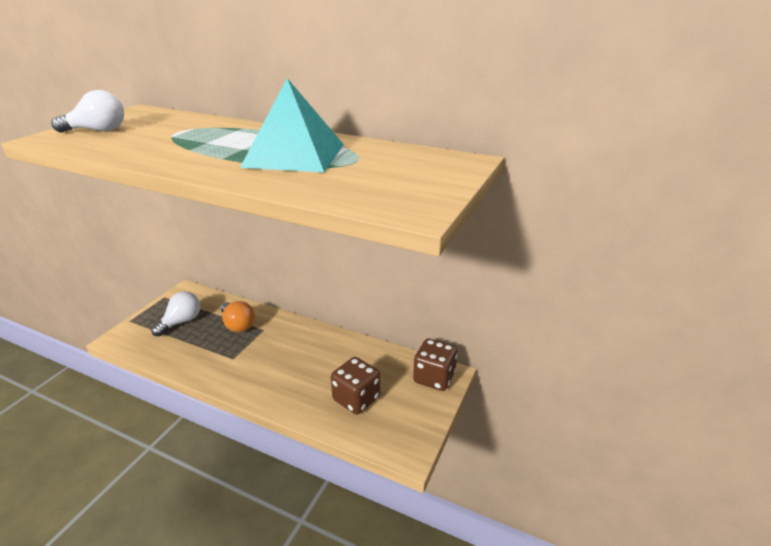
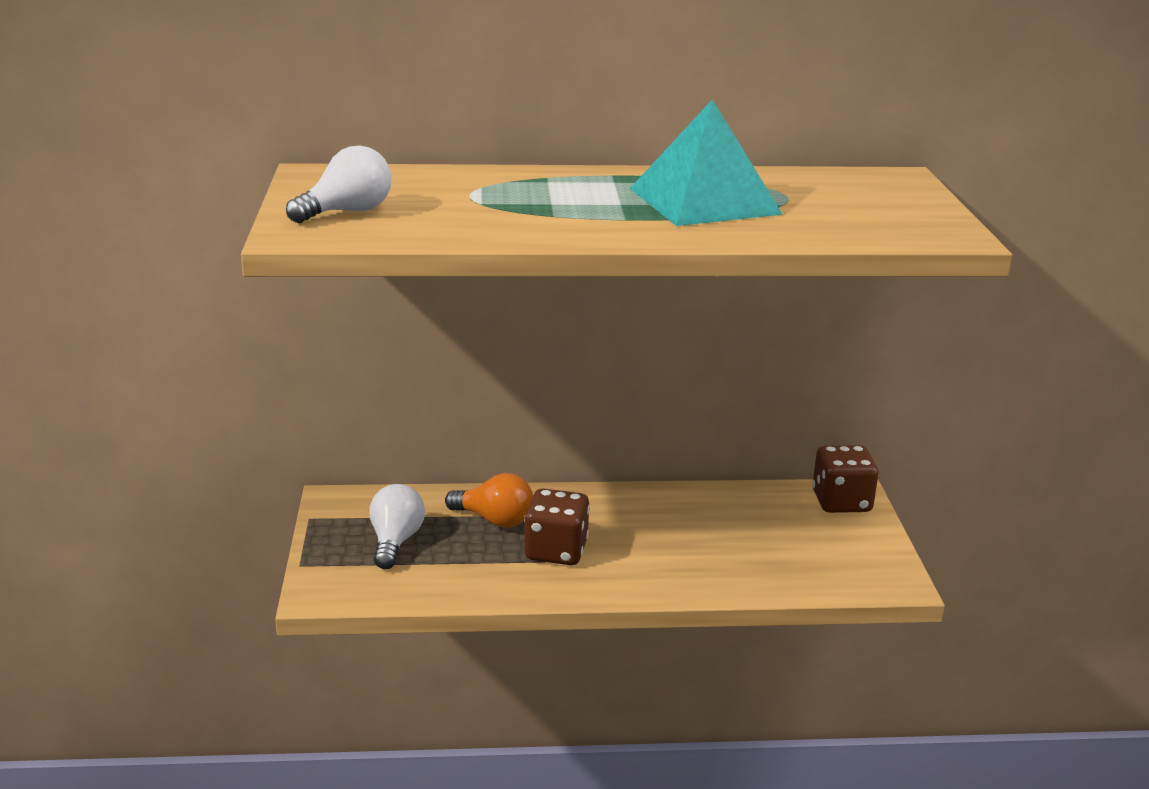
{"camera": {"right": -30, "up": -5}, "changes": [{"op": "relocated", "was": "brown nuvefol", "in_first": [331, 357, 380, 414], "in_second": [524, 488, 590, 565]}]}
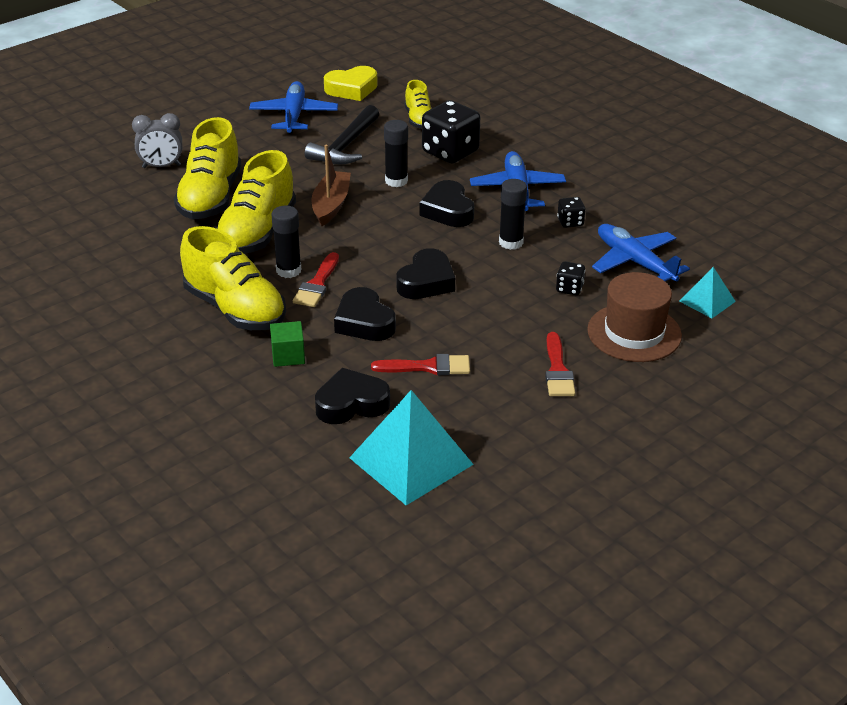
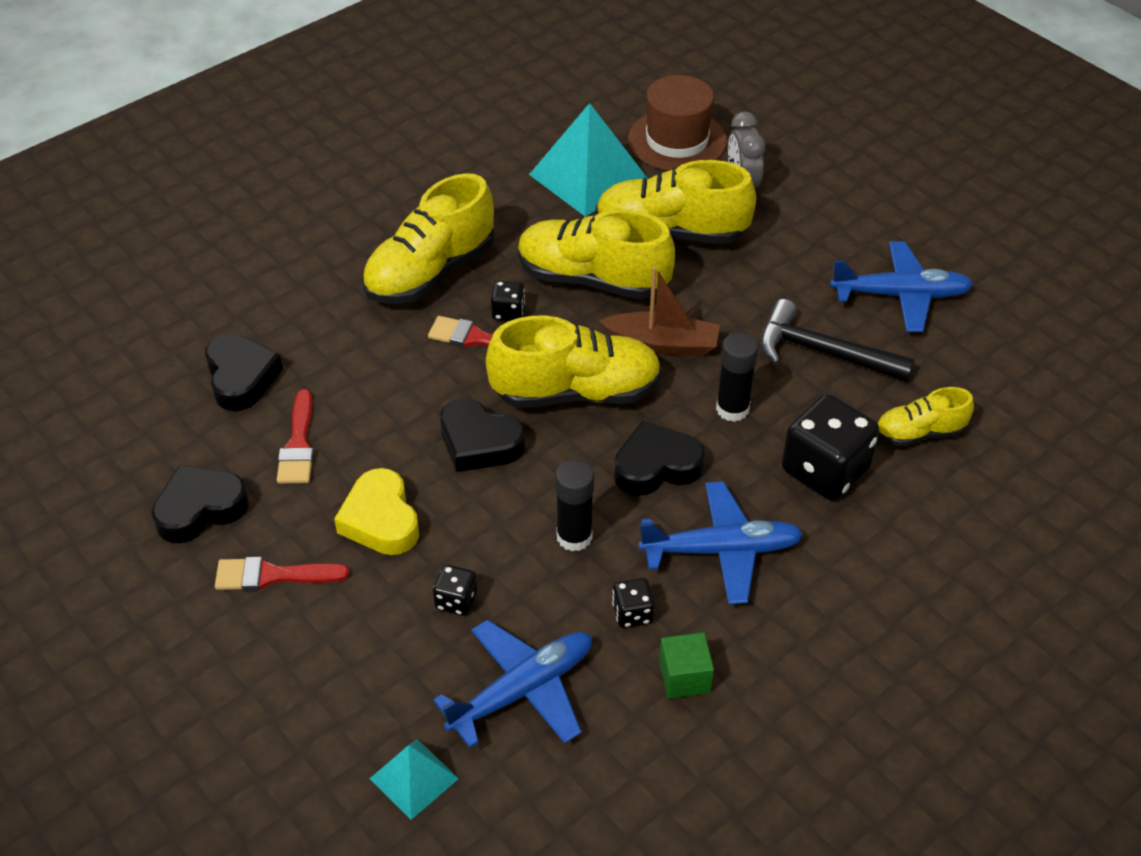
{"camera": {"right": 90, "up": 10}, "changes": [{"op": "appeared", "now": "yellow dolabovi", "in_second": [486, 316, 662, 408]}, {"op": "relocated", "was": "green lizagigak", "in_first": [270, 321, 305, 367], "in_second": [659, 632, 714, 699]}, {"op": "relocated", "was": "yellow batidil", "in_first": [324, 66, 378, 101], "in_second": [334, 468, 419, 555]}, {"op": "relocated", "was": "black batidil", "in_first": [334, 287, 396, 341], "in_second": [152, 465, 249, 543]}, {"op": "relocated", "was": "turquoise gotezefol", "in_first": [349, 390, 474, 505], "in_second": [529, 103, 648, 216]}, {"op": "relocated", "was": "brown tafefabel", "in_first": [587, 272, 682, 362], "in_second": [628, 75, 727, 171]}, {"op": "exchanged", "was": "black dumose", "now": "black nuvefol", "in_first": [272, 206, 301, 278], "in_second": [491, 281, 525, 321]}]}
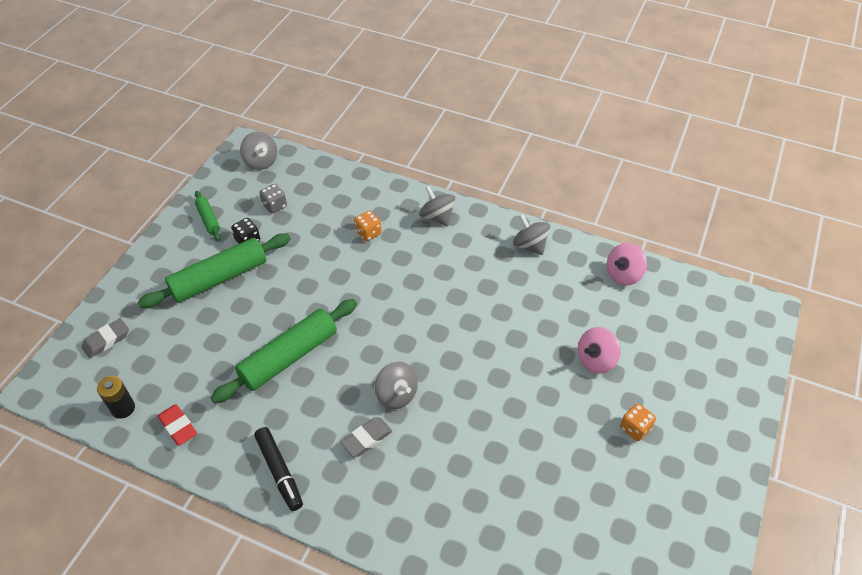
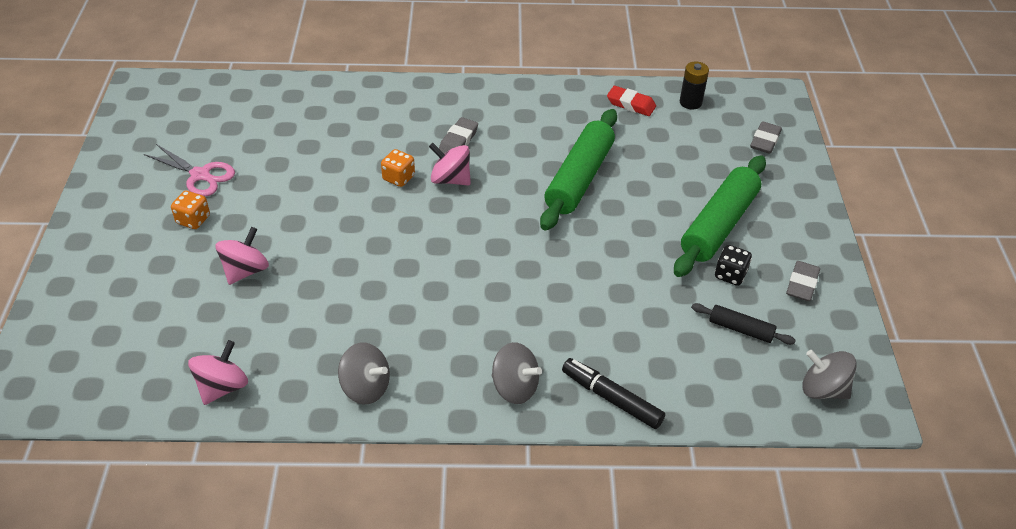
{"camera": {"right": 155, "up": -5}, "changes": [{"op": "appeared", "now": "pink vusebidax", "in_second": [144, 144, 235, 196]}, {"op": "relocated", "was": "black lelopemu", "in_first": [254, 427, 303, 511], "in_second": [562, 358, 665, 429]}, {"op": "relocated", "was": "orange nuvefol", "in_first": [354, 210, 382, 241], "in_second": [381, 149, 415, 187]}, {"op": "exchanged", "was": "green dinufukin", "now": "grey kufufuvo", "in_first": [195, 191, 221, 241], "in_second": [786, 261, 820, 301]}, {"op": "exchanged", "was": "grey nuvefol", "now": "black dinufukin", "in_first": [260, 184, 287, 214], "in_second": [691, 303, 796, 345]}, {"op": "colour", "was": "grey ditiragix", "now": "pink ditiragix", "in_first": [375, 362, 418, 409], "in_second": [429, 143, 471, 186]}]}
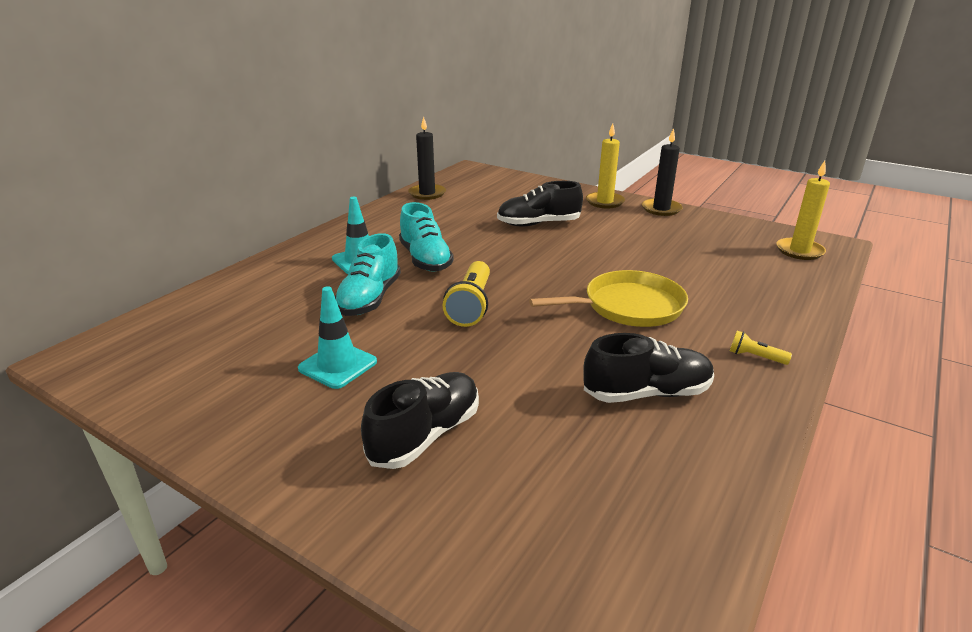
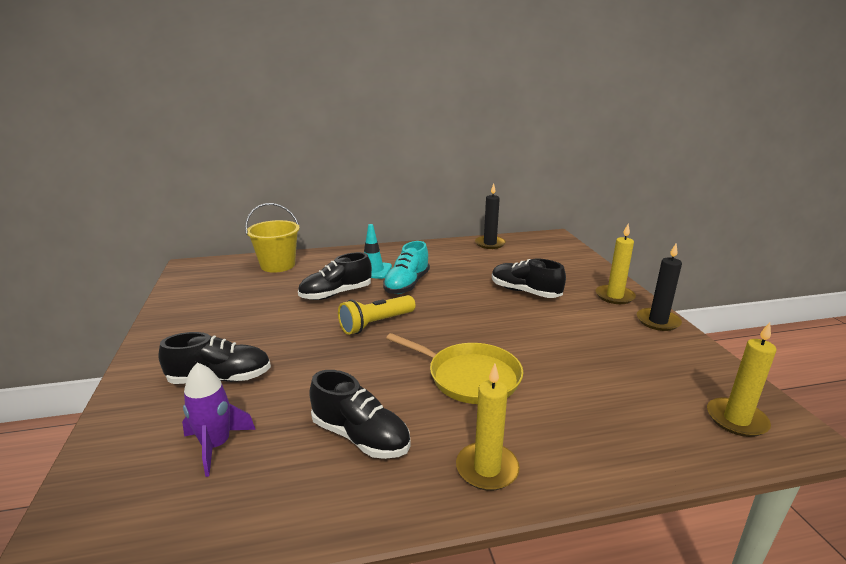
{"camera": {"right": 45, "up": -5}, "changes": [{"op": "missing", "was": "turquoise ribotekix", "in_first": [298, 286, 377, 389]}, {"op": "appeared", "now": "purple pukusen", "in_second": [182, 362, 256, 477]}, {"op": "appeared", "now": "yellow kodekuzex", "in_second": [245, 203, 300, 273]}, {"op": "exchanged", "was": "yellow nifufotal", "now": "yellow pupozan", "in_first": [730, 331, 792, 365], "in_second": [456, 364, 520, 491]}, {"op": "colour", "was": "turquoise dolabovi", "now": "black dolabovi", "in_first": [335, 233, 401, 316], "in_second": [298, 252, 372, 300]}]}
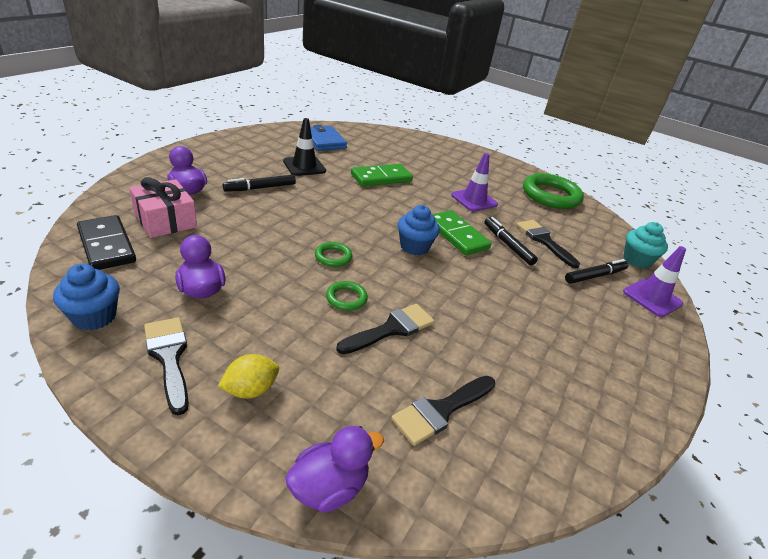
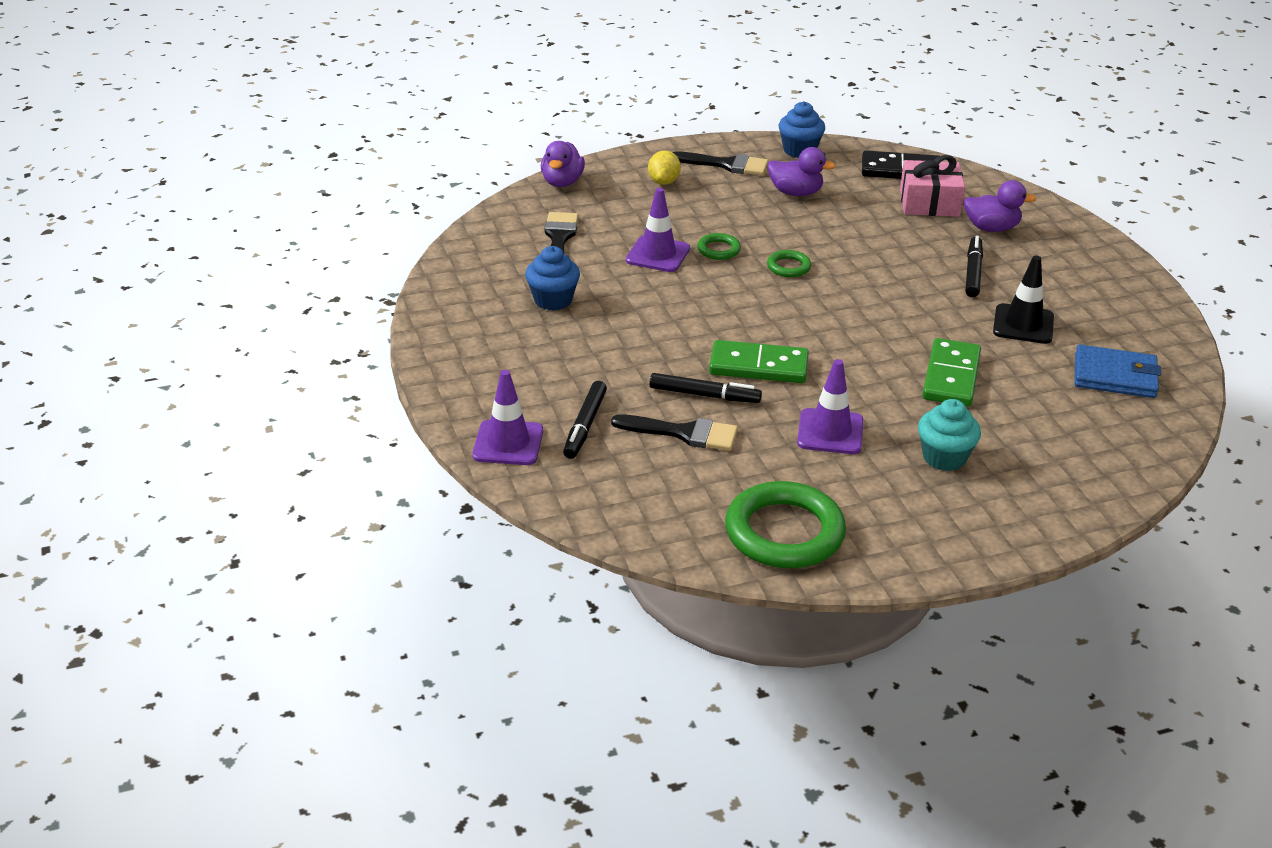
{"camera": {"right": 135, "up": 0}, "changes": [{"op": "relocated", "was": "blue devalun", "in_first": [398, 205, 440, 255], "in_second": [525, 246, 580, 311]}, {"op": "relocated", "was": "turquoise devalun", "in_first": [623, 222, 668, 269], "in_second": [918, 399, 981, 471]}, {"op": "exchanged", "was": "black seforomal", "now": "purple ribotekix", "in_first": [336, 304, 435, 354], "in_second": [626, 188, 690, 272]}]}
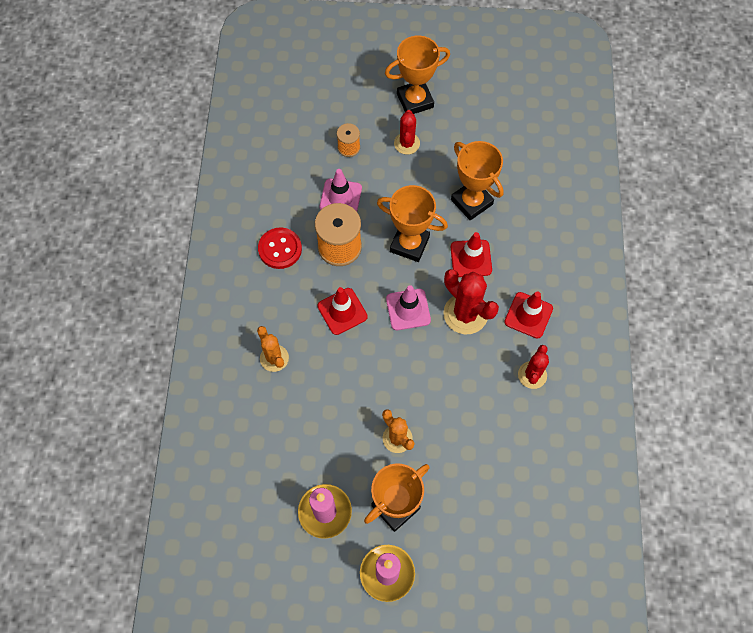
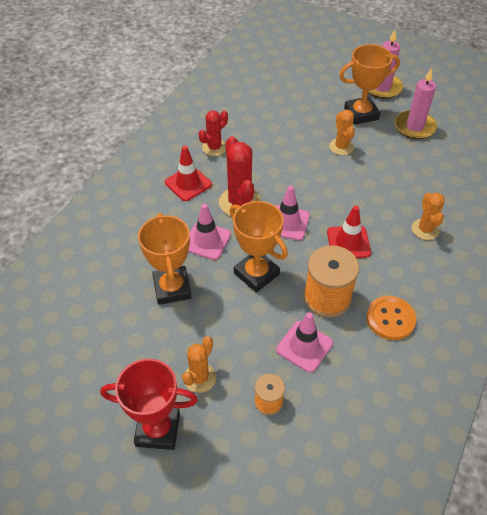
{"camera": {"right": -155, "up": -15}, "changes": [{"op": "colour", "was": "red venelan", "now": "orange venelan", "in_first": [258, 227, 302, 269], "in_second": [366, 296, 416, 340]}, {"op": "colour", "was": "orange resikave", "now": "red resikave", "in_first": [385, 36, 450, 114], "in_second": [100, 359, 198, 450]}, {"op": "colour", "was": "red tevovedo", "now": "orange tevovedo", "in_first": [394, 110, 420, 155], "in_second": [182, 336, 216, 393]}, {"op": "colour", "was": "red ribotekix", "now": "pink ribotekix", "in_first": [450, 232, 492, 277], "in_second": [188, 204, 231, 260]}]}
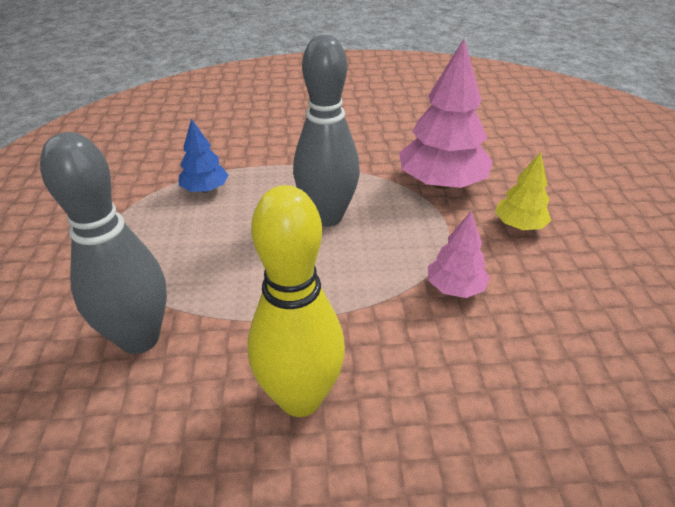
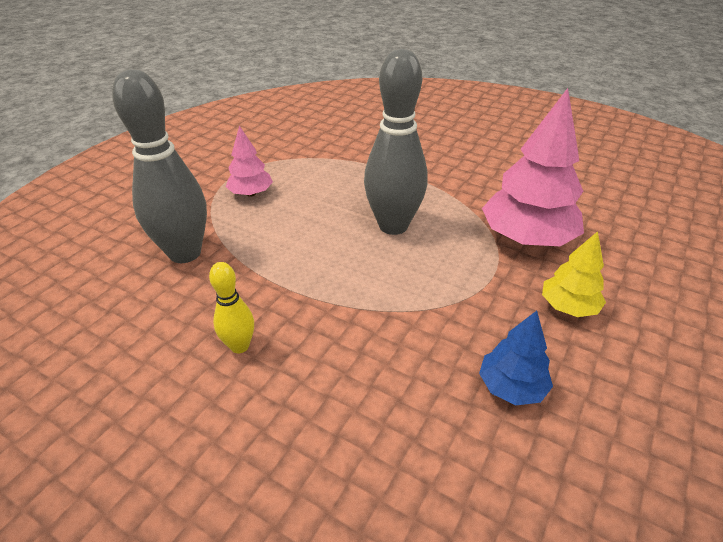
{"camera": {"right": 35, "up": 0}, "changes": [{"op": "relocated", "was": "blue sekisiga", "in_first": [179, 119, 229, 193], "in_second": [479, 311, 553, 405]}, {"op": "relocated", "was": "pink sekisiga", "in_first": [428, 212, 490, 298], "in_second": [226, 126, 273, 197]}, {"op": "size", "was": "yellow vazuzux", "in_first": [248, 185, 345, 417], "in_second": [209, 262, 254, 353], "ratio": 0.49}]}
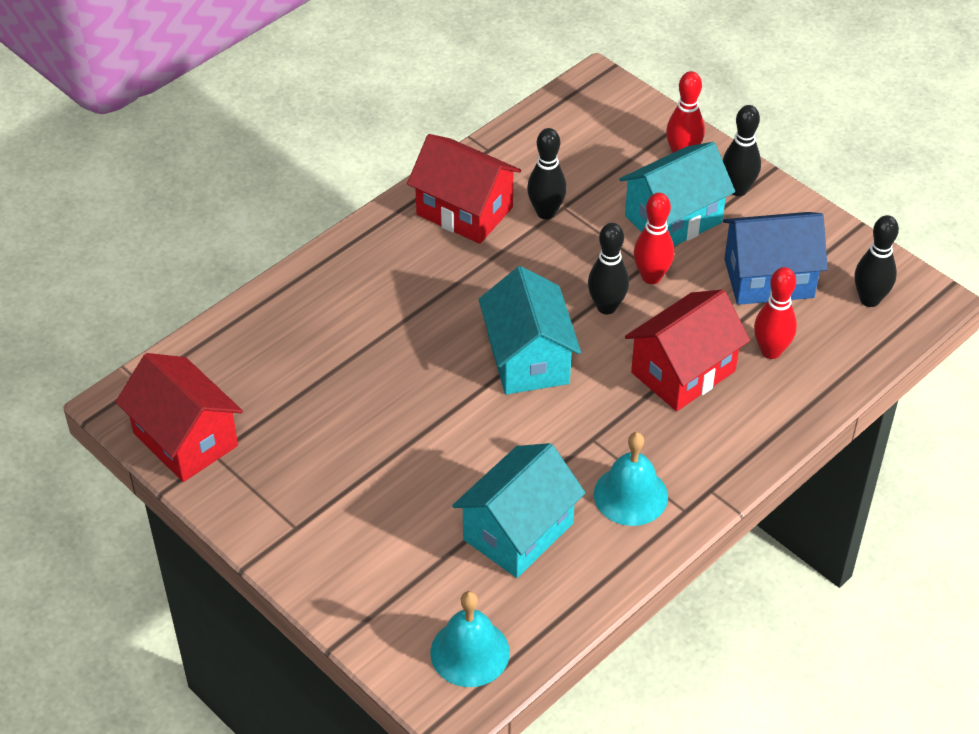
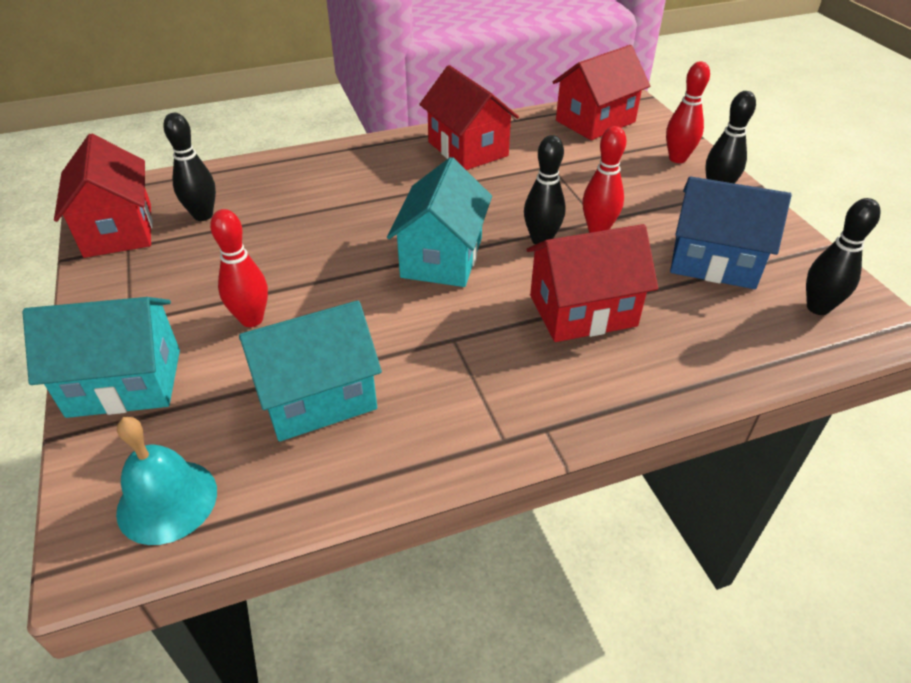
{"camera": {"right": 25, "up": -5}, "changes": [{"op": "missing", "was": "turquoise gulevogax", "in_first": [594, 432, 668, 526]}, {"op": "appeared", "now": "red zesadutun", "in_second": [553, 45, 650, 140]}, {"op": "relocated", "was": "black vazuzux", "in_first": [527, 128, 567, 219], "in_second": [163, 113, 216, 221]}, {"op": "relocated", "was": "turquoise zesadutun", "in_first": [619, 142, 735, 246], "in_second": [22, 297, 180, 418]}, {"op": "relocated", "was": "red vazuzux", "in_first": [754, 267, 797, 359], "in_second": [210, 209, 268, 327]}]}
